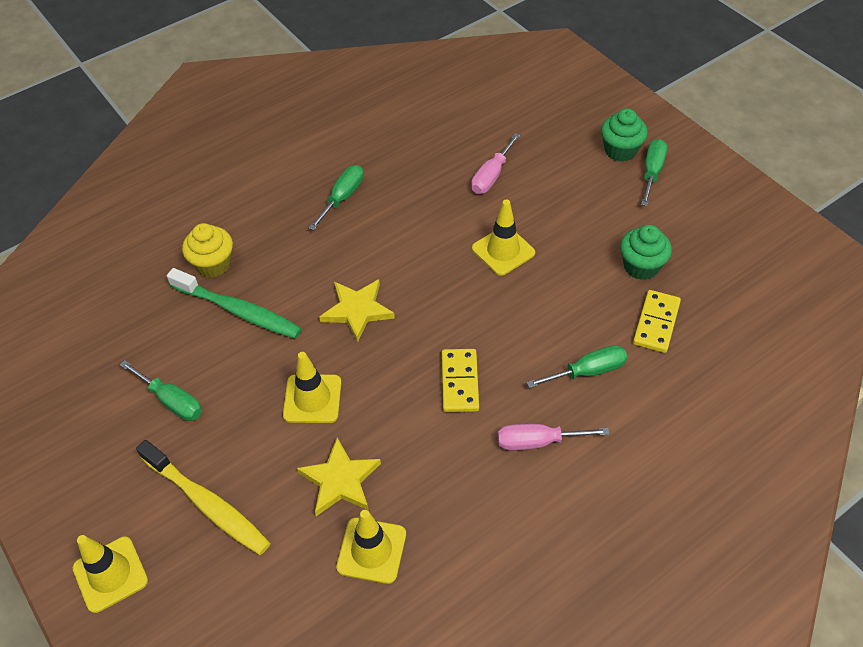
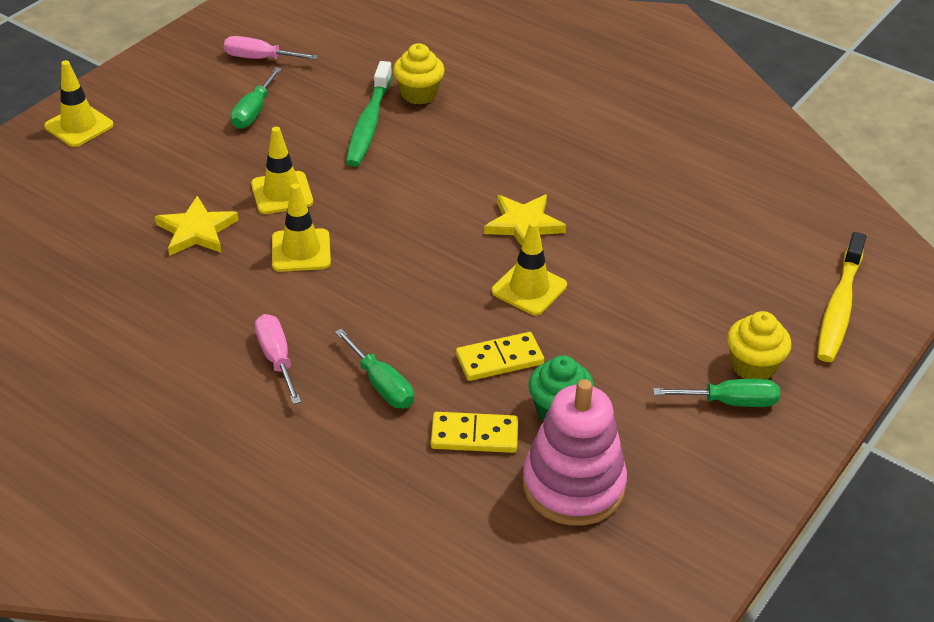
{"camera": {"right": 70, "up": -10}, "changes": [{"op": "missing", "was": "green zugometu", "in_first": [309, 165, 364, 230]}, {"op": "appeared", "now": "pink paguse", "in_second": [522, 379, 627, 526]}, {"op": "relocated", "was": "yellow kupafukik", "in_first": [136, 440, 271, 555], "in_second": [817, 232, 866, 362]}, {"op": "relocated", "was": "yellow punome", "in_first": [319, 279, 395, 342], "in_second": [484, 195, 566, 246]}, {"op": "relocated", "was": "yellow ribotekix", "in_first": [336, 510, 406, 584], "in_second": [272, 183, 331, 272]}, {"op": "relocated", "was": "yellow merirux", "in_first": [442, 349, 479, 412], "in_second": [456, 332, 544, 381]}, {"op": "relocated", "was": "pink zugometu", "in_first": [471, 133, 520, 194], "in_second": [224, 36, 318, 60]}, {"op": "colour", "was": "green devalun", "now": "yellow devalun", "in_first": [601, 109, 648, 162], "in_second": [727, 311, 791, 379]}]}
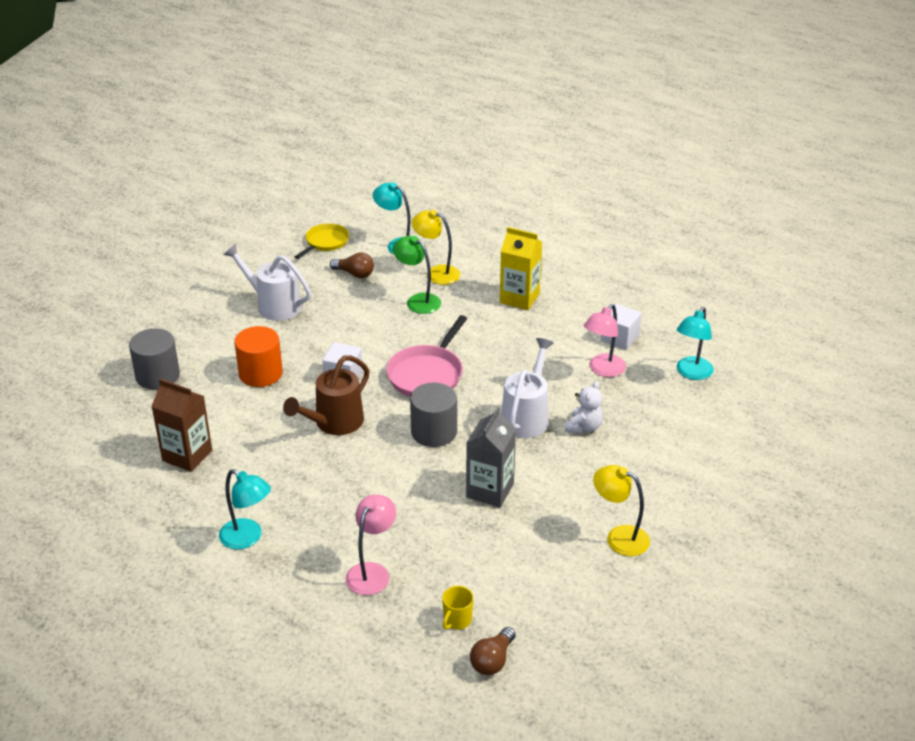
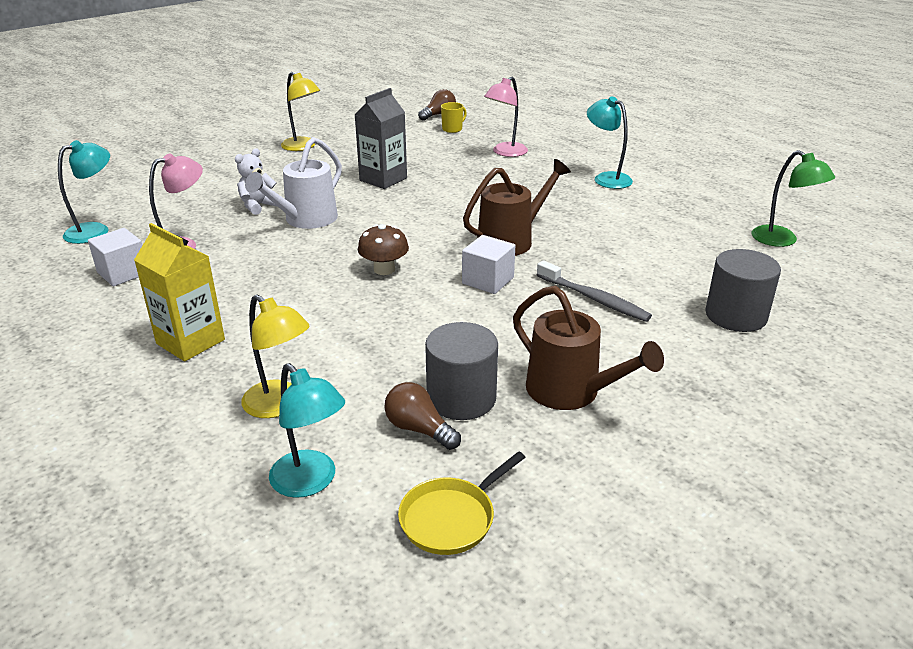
{"camera": {"right": -165, "up": -5}, "changes": [{"op": "missing", "was": "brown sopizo", "in_first": [151, 379, 212, 472]}, {"op": "relocated", "was": "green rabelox", "in_first": [393, 236, 441, 314], "in_second": [752, 150, 835, 247]}, {"op": "relocated", "was": "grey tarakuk", "in_first": [410, 383, 457, 447], "in_second": [425, 322, 498, 420]}, {"op": "exchanged", "was": "orange tarakuk", "now": "grey kupafukik", "in_first": [234, 326, 283, 387], "in_second": [537, 260, 652, 322]}, {"op": "exchanged", "was": "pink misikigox", "now": "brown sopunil", "in_first": [386, 315, 468, 397], "in_second": [358, 224, 409, 275]}, {"op": "colour", "was": "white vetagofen", "now": "brown vetagofen", "in_first": [224, 244, 311, 321], "in_second": [513, 286, 664, 410]}]}
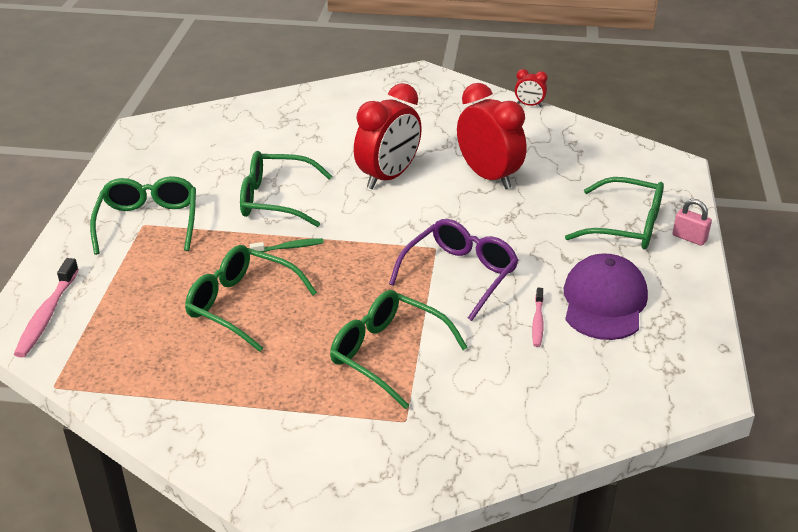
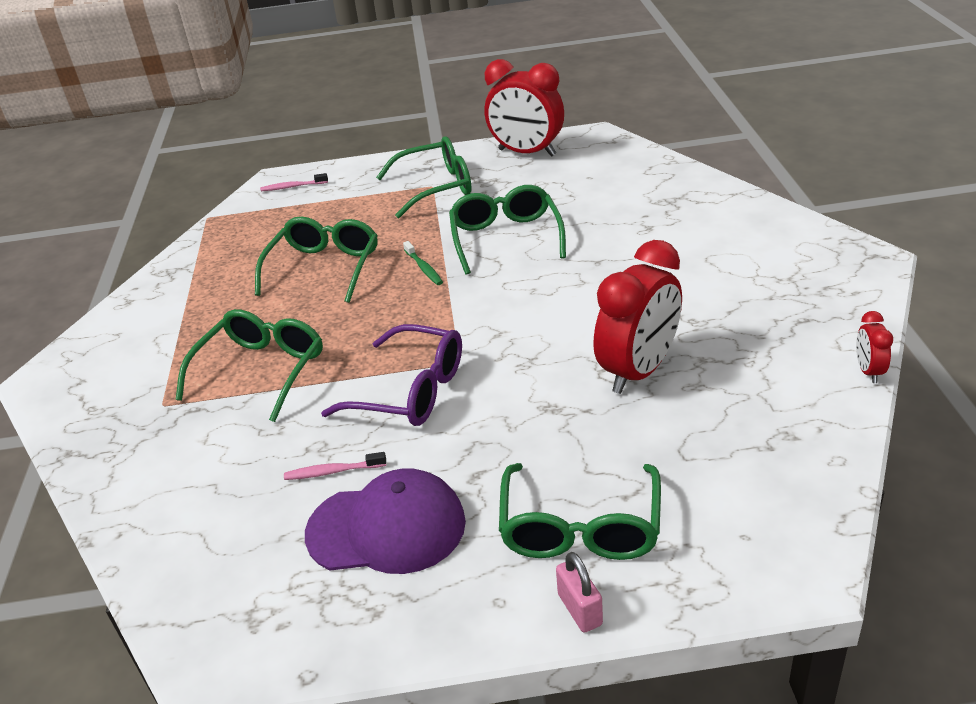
{"camera": {"right": 80, "up": 0}, "changes": [{"op": "relocated", "was": "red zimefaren", "in_first": [354, 83, 422, 189], "in_second": [484, 59, 564, 157]}, {"op": "spun", "was": "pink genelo", "in_first": [673, 199, 712, 246], "in_second": [556, 552, 603, 632], "clockwise": -45}, {"op": "size", "was": "pink kupafukik", "in_first": [14, 258, 79, 358], "in_second": [260, 173, 328, 191], "ratio": 0.59}]}
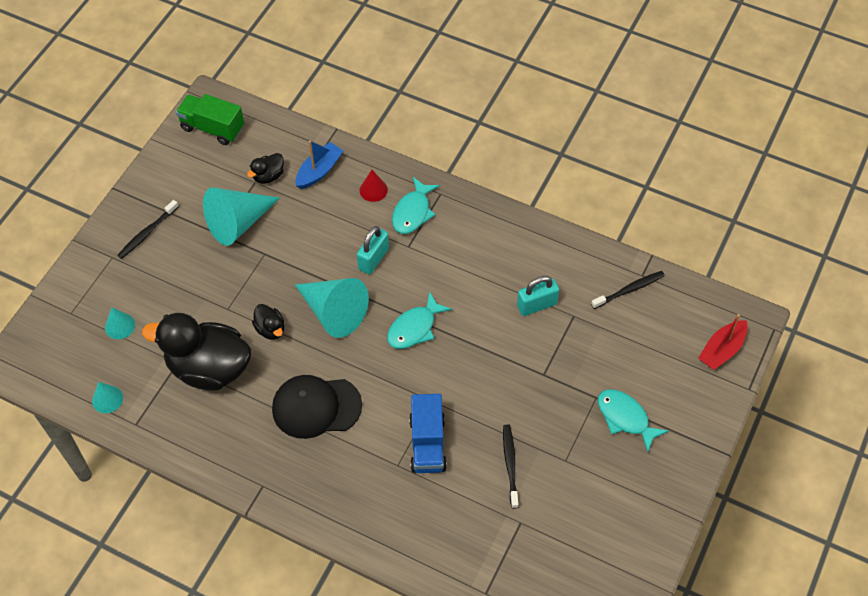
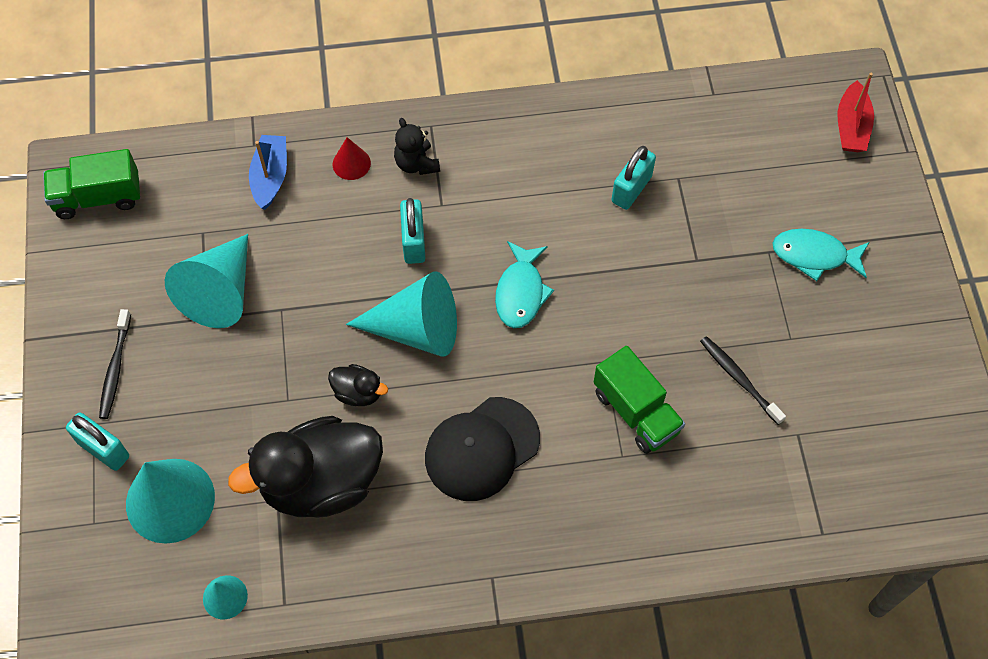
{"camera": {"right": -35, "up": 5}, "changes": [{"op": "missing", "was": "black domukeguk", "in_first": [247, 153, 284, 184]}, {"op": "missing", "was": "black kupafukik", "in_first": [591, 271, 665, 309]}, {"op": "appeared", "now": "turquoise genelo", "in_second": [66, 413, 129, 471]}, {"op": "exchanged", "was": "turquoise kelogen", "now": "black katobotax", "in_first": [392, 177, 440, 234], "in_second": [394, 118, 440, 175]}, {"op": "colour", "was": "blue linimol", "now": "green linimol", "in_first": [409, 394, 447, 473], "in_second": [594, 346, 685, 454]}, {"op": "size", "was": "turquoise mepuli", "in_first": [105, 308, 135, 339], "in_second": [126, 459, 215, 544], "ratio": 2.05}]}
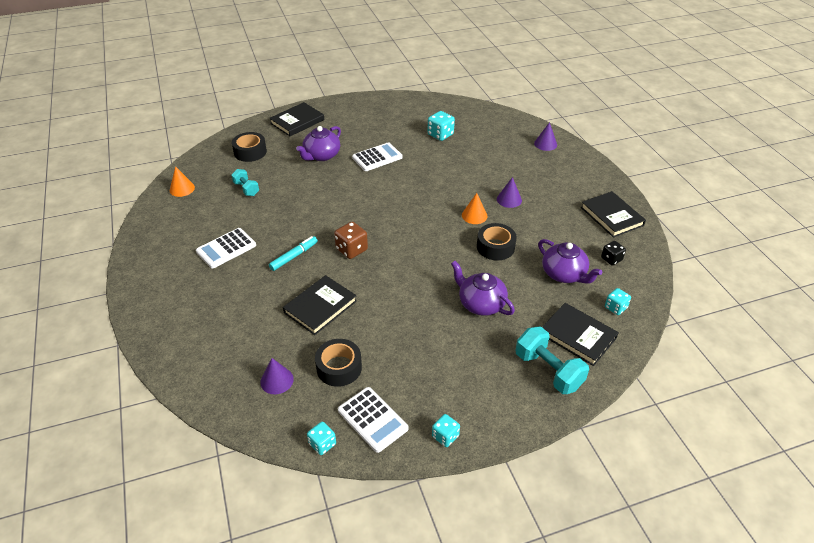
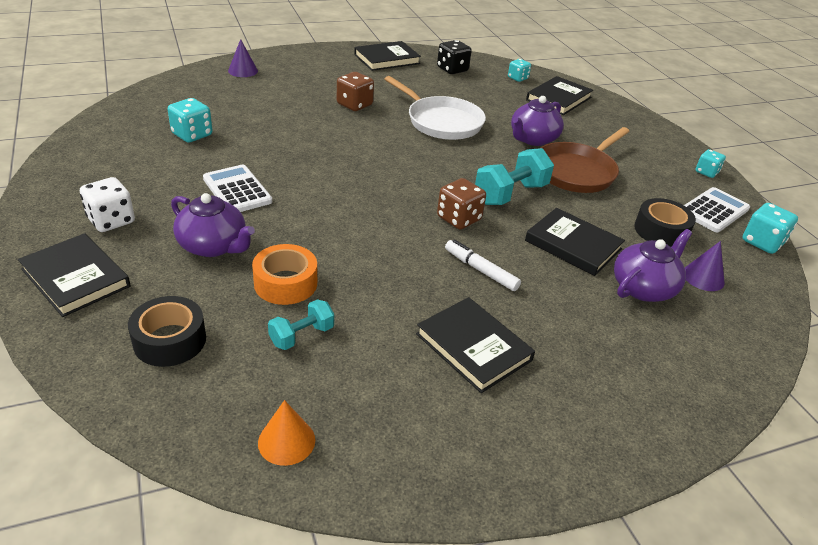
{"camera": {"right": -95, "up": -5}, "changes": [{"op": "missing", "was": "orange mepuli", "in_first": [462, 193, 488, 224]}, {"op": "appeared", "now": "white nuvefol", "in_second": [80, 177, 135, 232]}, {"op": "appeared", "now": "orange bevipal", "in_second": [252, 244, 317, 305]}, {"op": "appeared", "now": "brown misikigox", "in_second": [540, 127, 630, 193]}, {"op": "relocated", "was": "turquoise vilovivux", "in_first": [516, 327, 589, 394], "in_second": [475, 148, 554, 205]}, {"op": "relocated", "was": "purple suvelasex", "in_first": [538, 239, 602, 284], "in_second": [614, 229, 692, 302]}, {"op": "exchanged", "was": "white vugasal", "now": "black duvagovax", "in_first": [196, 228, 256, 268], "in_second": [416, 297, 535, 393]}, {"op": "exchanged", "was": "black bevipal", "now": "white misikigox", "in_first": [477, 223, 517, 261], "in_second": [384, 76, 486, 140]}, {"op": "exchanged", "was": "purple mepuli", "now": "brown nuvefol", "in_first": [497, 177, 522, 208], "in_second": [337, 72, 374, 111]}, {"op": "colour", "was": "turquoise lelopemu", "now": "white lelopemu", "in_first": [269, 236, 318, 271], "in_second": [445, 239, 521, 291]}, {"op": "size", "was": "turquoise nuvefol", "in_first": [307, 422, 336, 455], "in_second": [742, 203, 798, 254], "ratio": 1.52}, {"op": "size", "was": "black nuvefol", "in_first": [601, 241, 626, 265], "in_second": [437, 40, 472, 74], "ratio": 1.52}]}
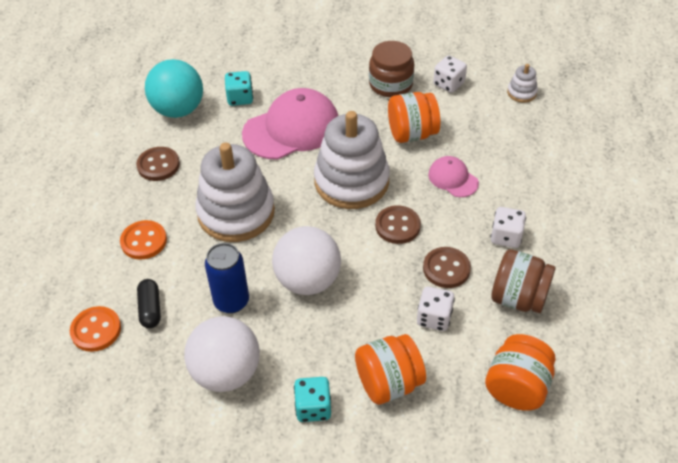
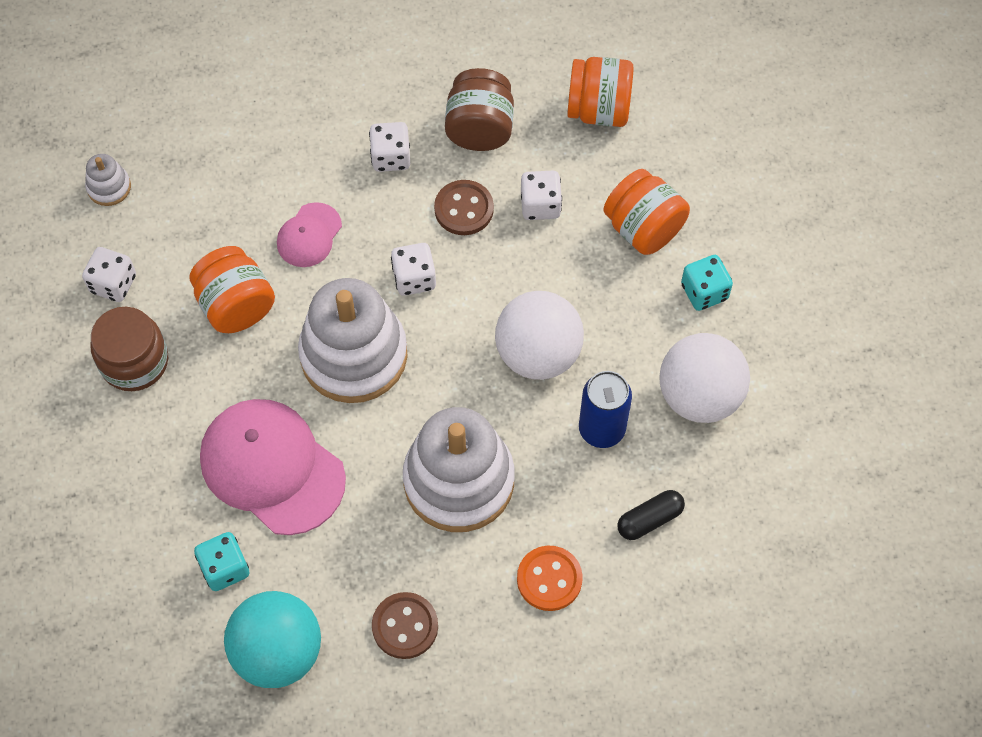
{"camera": {"right": -110, "up": 15}, "changes": [{"op": "missing", "was": "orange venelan", "in_first": [70, 306, 121, 352]}, {"op": "exchanged", "was": "brown venelan", "now": "white nuvefol", "in_first": [375, 205, 421, 244], "in_second": [391, 243, 436, 296]}]}
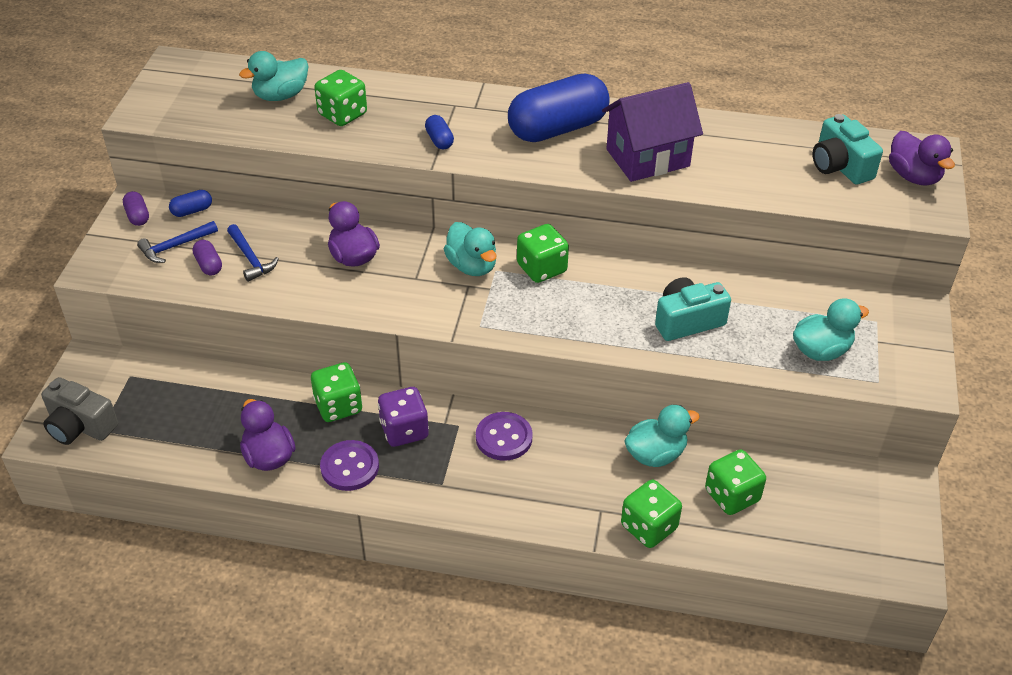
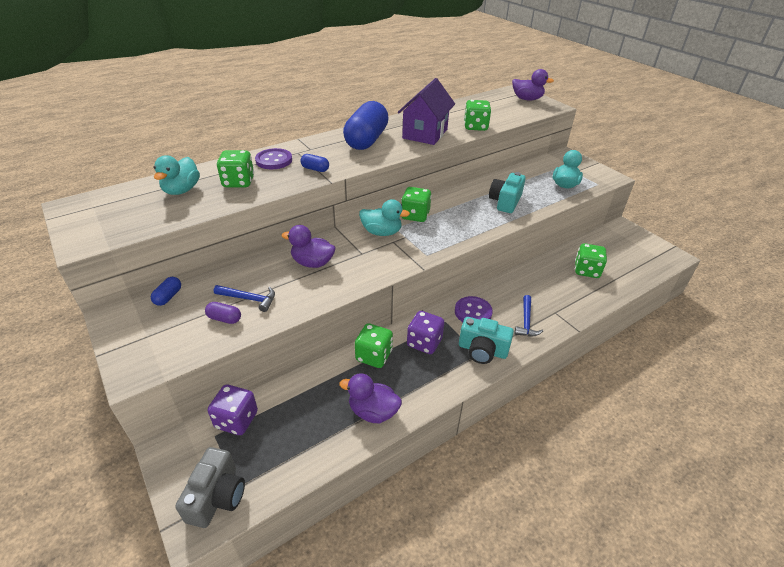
{"camera": {"right": -45, "up": -5}, "changes": [{"op": "missing", "was": "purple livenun", "in_first": [123, 191, 149, 226]}, {"op": "missing", "was": "turquoise domukeguk", "in_first": [625, 405, 700, 467]}, {"op": "appeared", "now": "purple nuvefol", "in_second": [208, 385, 258, 435]}, {"op": "relocated", "was": "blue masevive", "in_first": [137, 221, 218, 263], "in_second": [514, 295, 543, 336]}, {"op": "relocated", "was": "purple venelan", "in_first": [320, 440, 379, 491], "in_second": [255, 148, 292, 169]}, {"op": "relocated", "was": "green nuvefol", "in_first": [621, 480, 682, 548], "in_second": [464, 100, 491, 131]}, {"op": "relocated", "was": "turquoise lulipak", "in_first": [813, 114, 883, 185], "in_second": [459, 317, 514, 364]}, {"op": "spun", "was": "grey lulipak", "in_first": [41, 377, 118, 445], "in_second": [175, 447, 245, 528], "clockwise": -60}]}
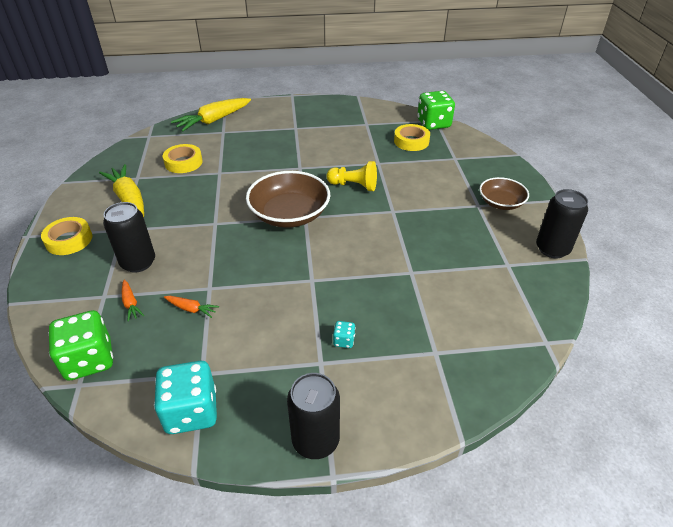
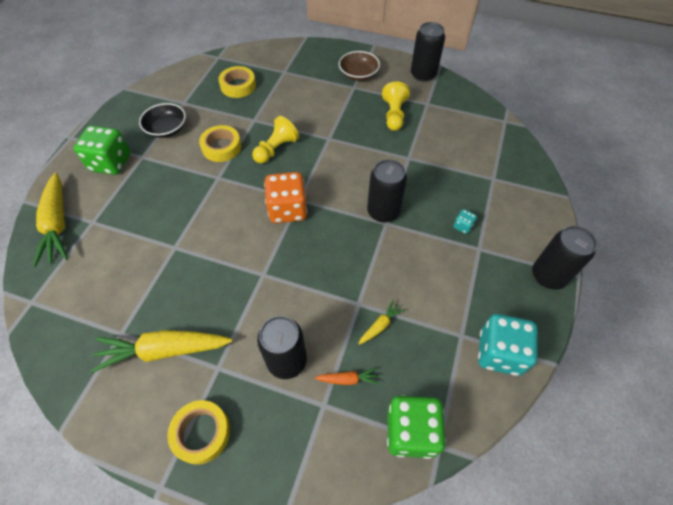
{"camera": {"right": -65, "up": 15}, "changes": [{"op": "appeared", "now": "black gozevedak", "in_second": [139, 103, 186, 138]}, {"op": "appeared", "now": "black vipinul", "in_second": [367, 159, 407, 223]}, {"op": "appeared", "now": "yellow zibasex", "in_second": [382, 82, 410, 131]}, {"op": "relocated", "was": "yellow bevipal", "in_first": [163, 144, 203, 173], "in_second": [199, 125, 241, 162]}, {"op": "relocated", "was": "green nuvefol", "in_first": [417, 91, 455, 130], "in_second": [74, 125, 131, 175]}, {"op": "exchanged", "was": "brown gozevedak", "now": "orange nuvefol", "in_first": [246, 171, 330, 228], "in_second": [264, 172, 308, 223]}, {"op": "colour", "was": "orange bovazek", "now": "yellow bovazek", "in_first": [164, 296, 219, 318], "in_second": [358, 300, 405, 345]}]}
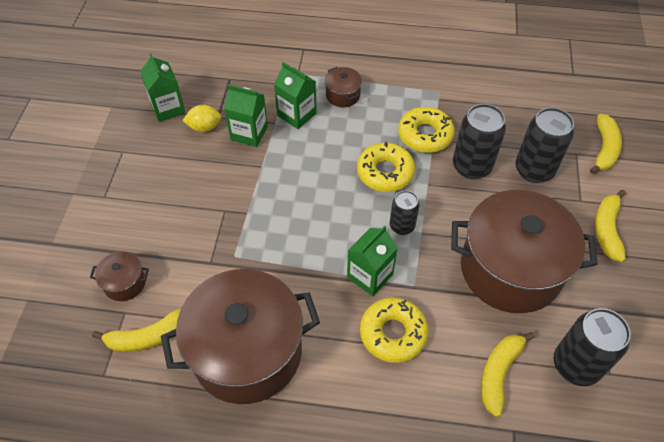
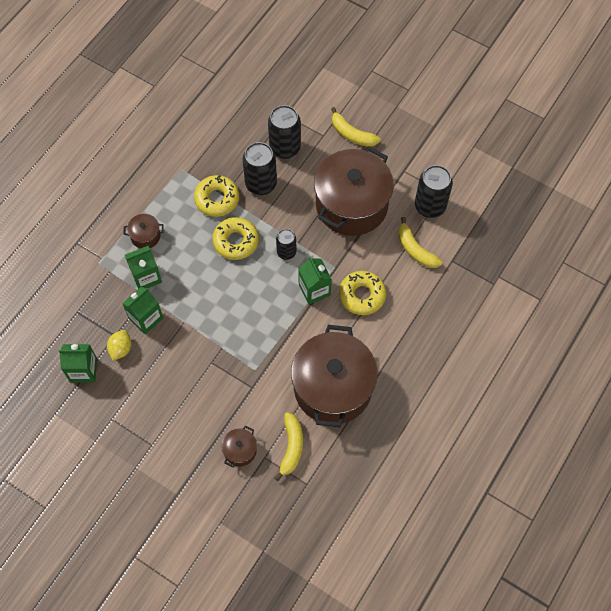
{"camera": {"right": -65, "up": 10}, "changes": [{"op": "missing", "was": "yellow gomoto", "in_first": [590, 114, 622, 174]}]}
